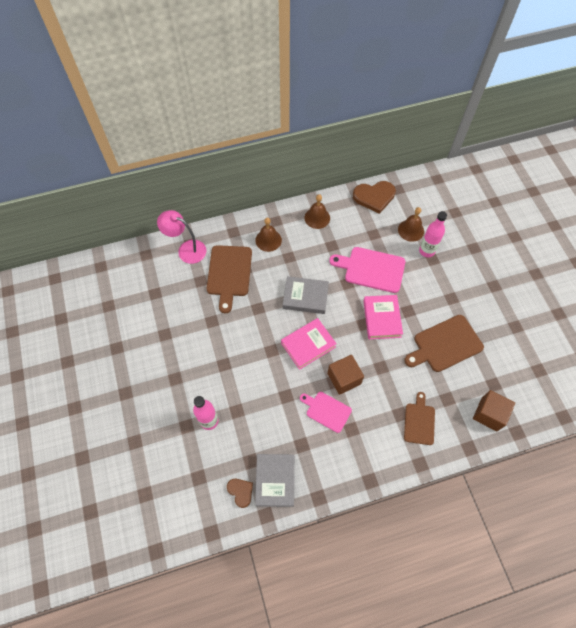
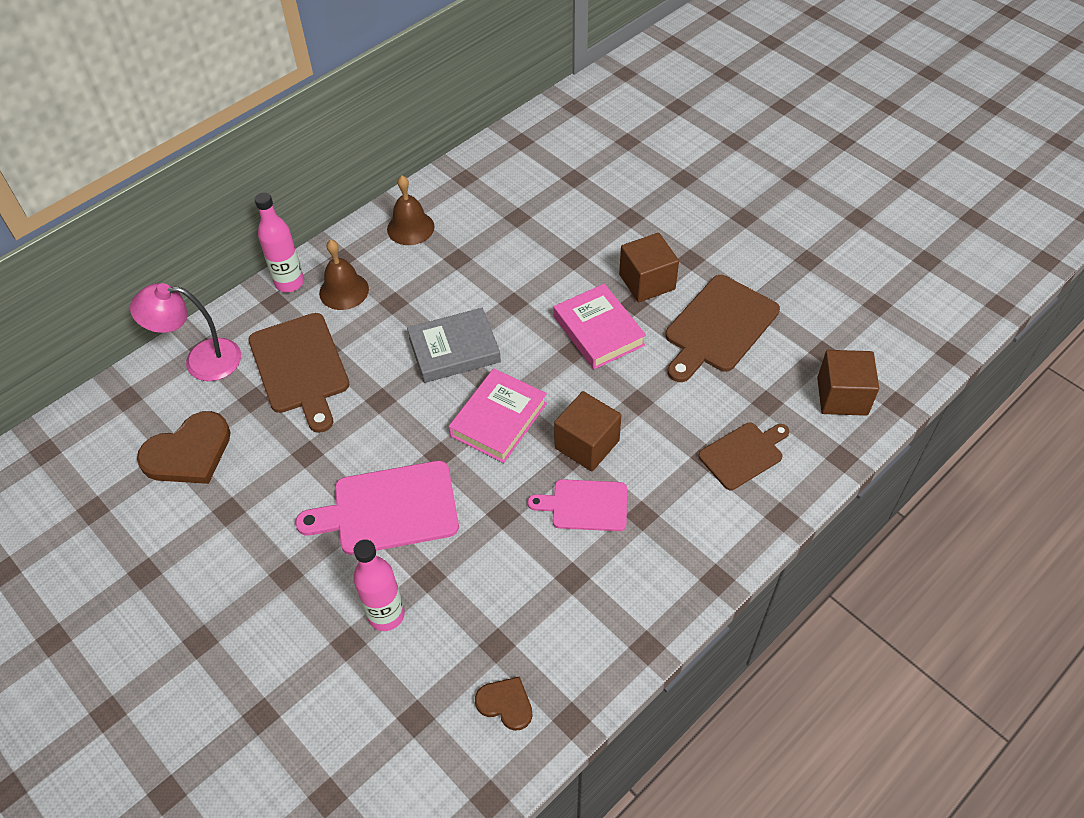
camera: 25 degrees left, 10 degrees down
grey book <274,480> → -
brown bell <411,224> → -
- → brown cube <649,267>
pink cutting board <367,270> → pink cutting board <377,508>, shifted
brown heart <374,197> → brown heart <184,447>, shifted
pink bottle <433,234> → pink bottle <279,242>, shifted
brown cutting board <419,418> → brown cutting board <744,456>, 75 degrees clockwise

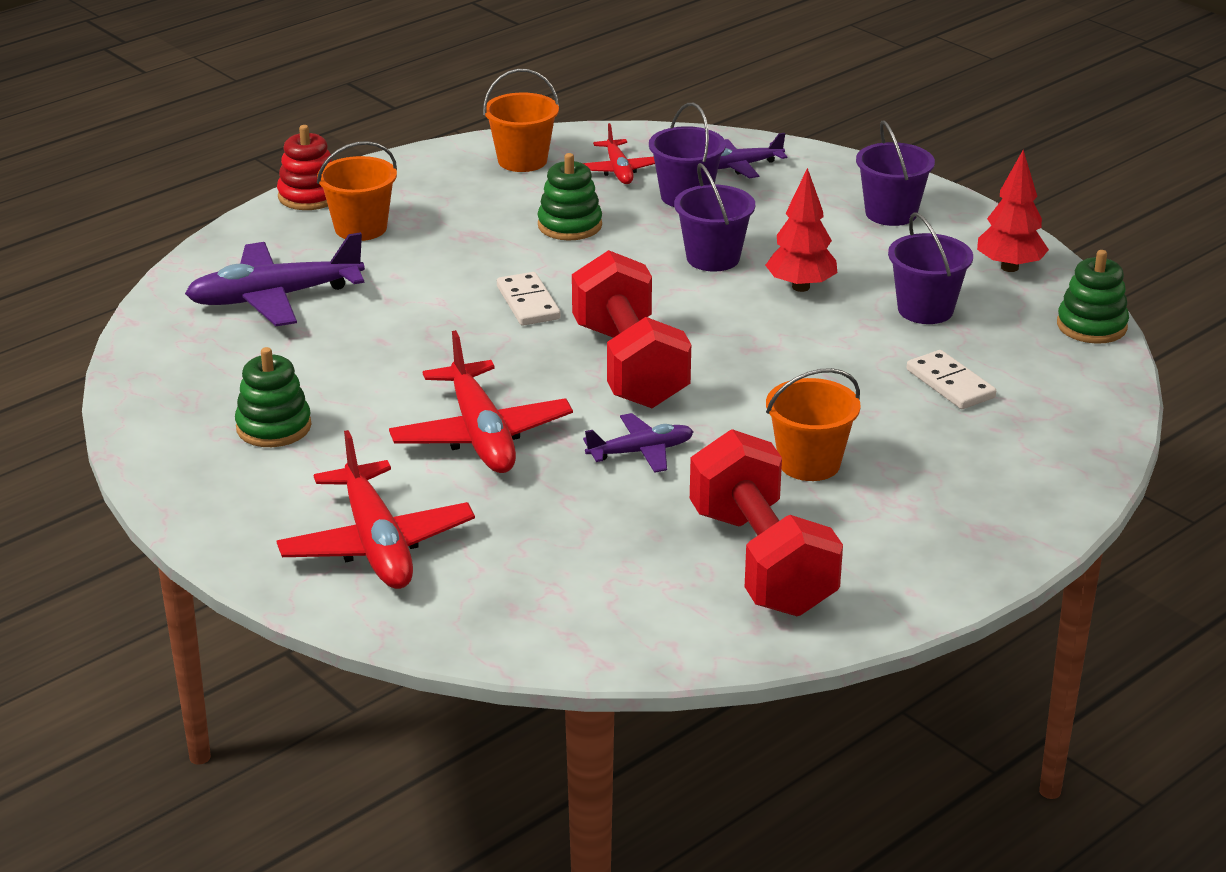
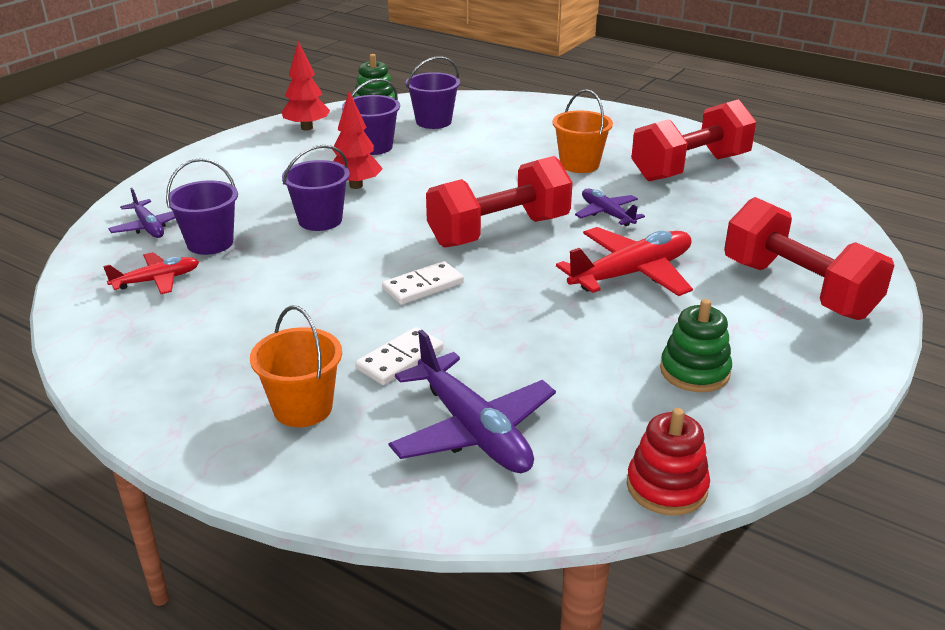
camera: 105 degrees left, 0 degrees up
orange bucket <521,120> → -
green stacking toy <569,196> → -
red stacking toy <304,167> → red stacking toy <668,461>, shifted
purple bucket <895,173> → purple bucket <432,92>, shifted
white domino <951,379> → white domino <399,356>, shifted
red plane <376,509> → red dumbbell <809,258>

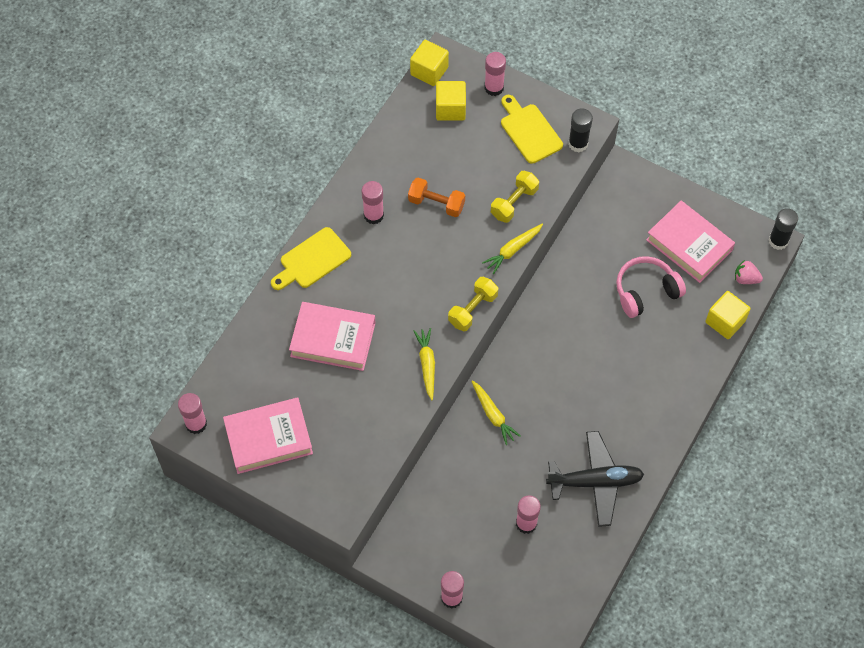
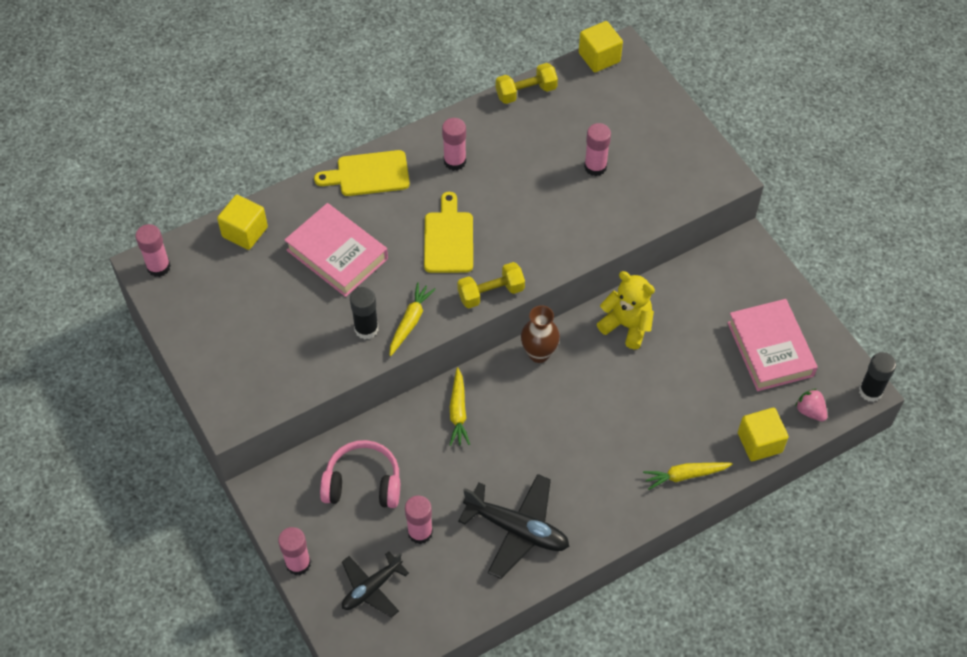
camera: 30 degrees right, 5 degrees down
pink book <268,436> → -
orange dumbbell <436,197> → -
- → black plane <375,584>
- → brown vase <540,334>
- → yellow teddy bear <626,310>
yellow cube <451,101> → yellow cube <242,222>, shifted
yellow carrot <512,249> → yellow carrot <688,476>, shifted
pink glue stick <495,74> → pink glue stick <597,149>, shifted
yellow dumbbell <515,197> → yellow dumbbell <527,83>, shifted
yellow cutting board <532,129> → yellow cutting board <448,232>, shifted
black glue stick <580,130> → black glue stick <364,313>, shifted
pink headphones <651,287> → pink headphones <360,474>, shifted

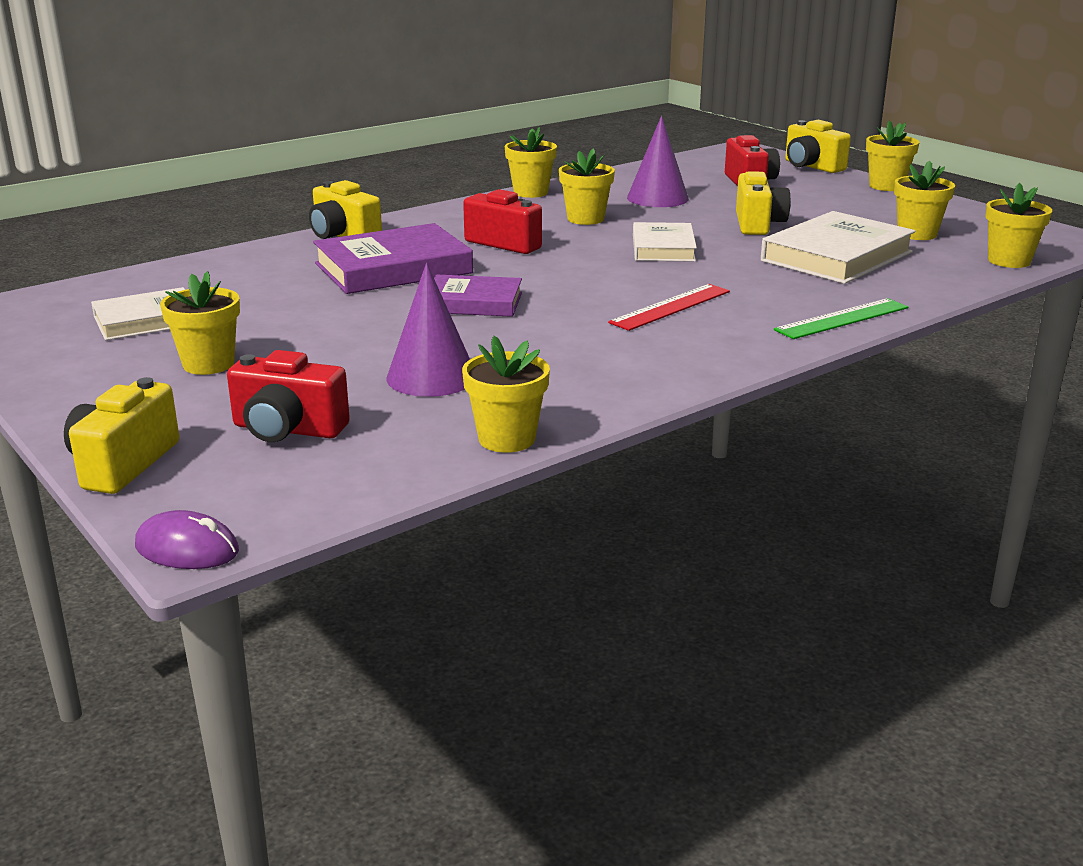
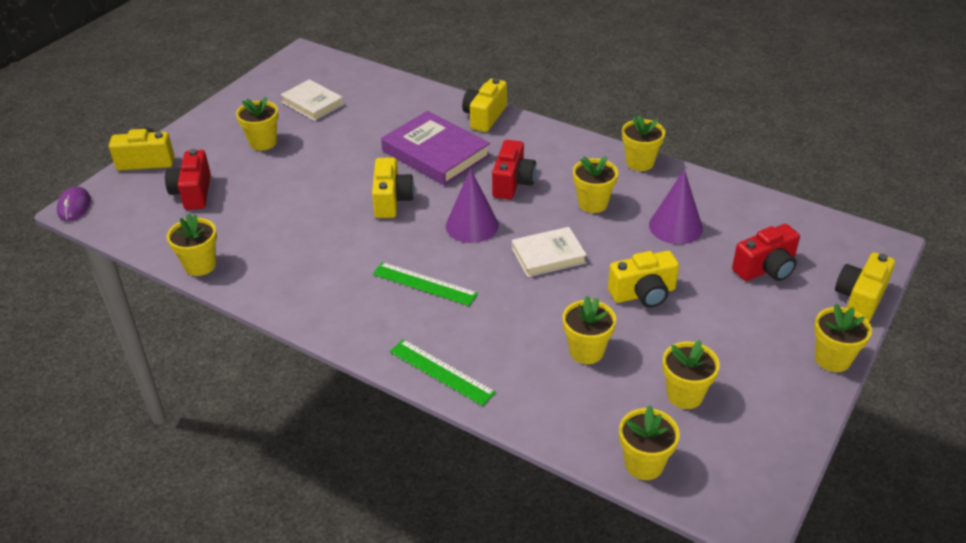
camera: 70 degrees right, 15 degrees up
purple cone <428,330> → purple cone <472,205>, shifted
purple book <478,296> → yellow camera <393,187>
white book <838,247> → yellow flower pot <589,330>
red ruler <669,307> → green ruler <425,284>

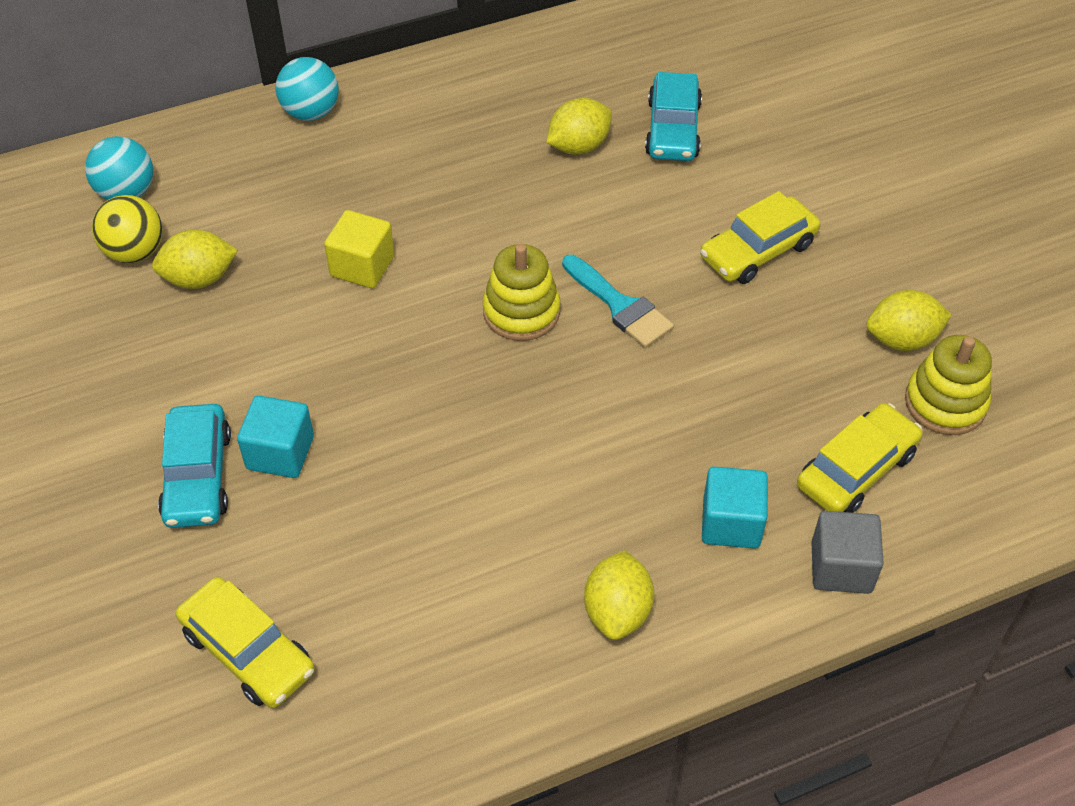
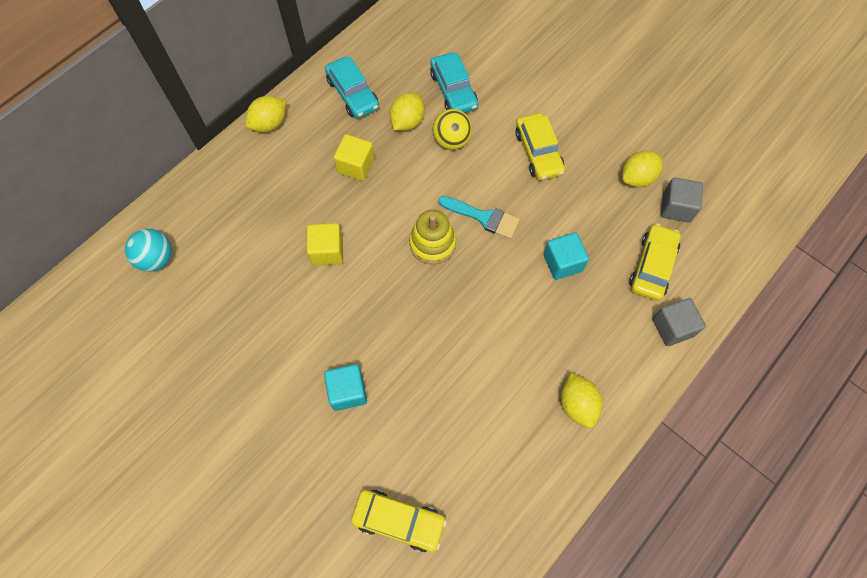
camera: 25 degrees left, 15 degrees up
turquoise ball <307,89> → -
- → yellow cube <354,157>
yellow ball <127,229> → yellow ball <452,129>, shifted
yellow lemon <195,259> → yellow lemon <265,114>, shifted
turquoise car <194,466> → turquoise car <352,88>, shifted
turquoise cube <735,508> → turquoise cube <566,256>, shifted
yellow stacking toy <948,385> → grey cube <682,200>
yellow car <760,237> → yellow car <540,146>, 45 degrees counterclockwise

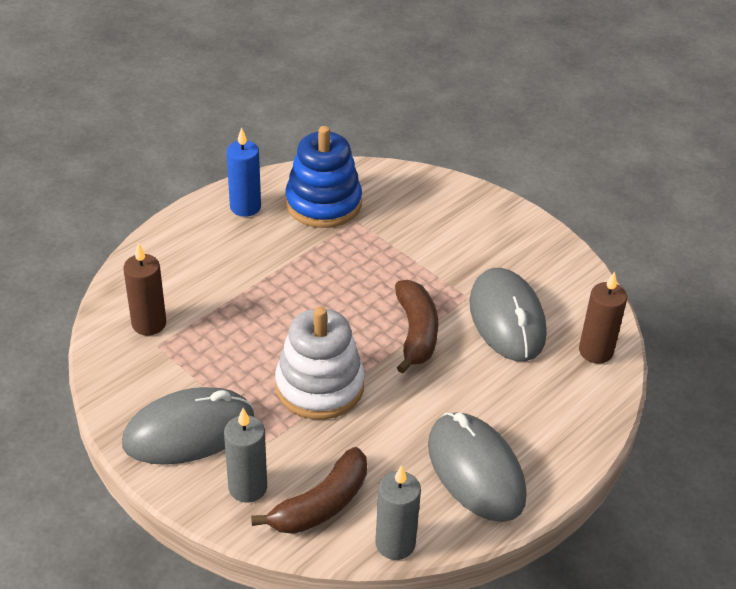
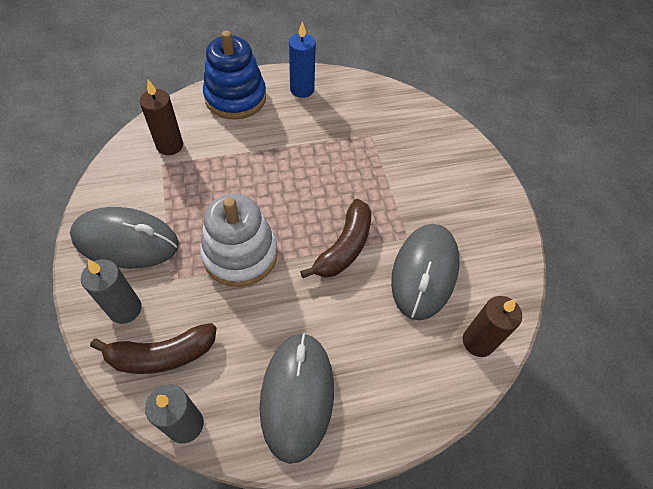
camera: 30 degrees right, 15 degrees up
blue stacking toy <323,177> → blue stacking toy <234,75>, shifted

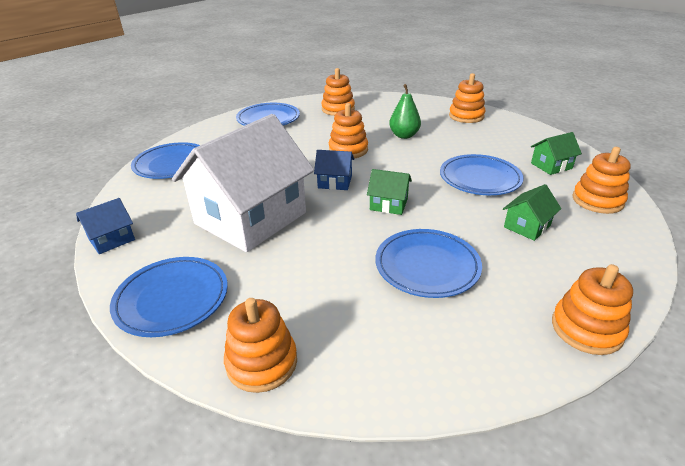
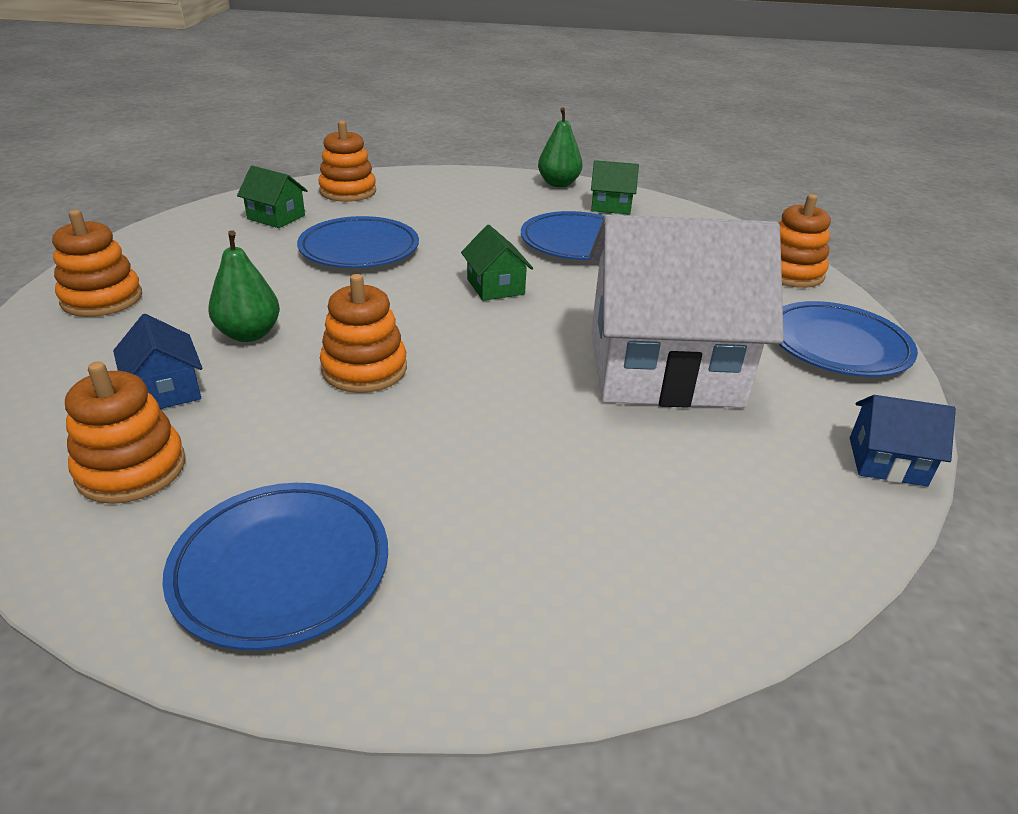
camera: 130 degrees left, 0 degrees up
blue plate <165,160> → -
blue house <334,170> → blue house <157,361>, shifted
green house <532,212> → green house <615,187>, shifted
orange stacking toy <592,309> → green pear <560,147>

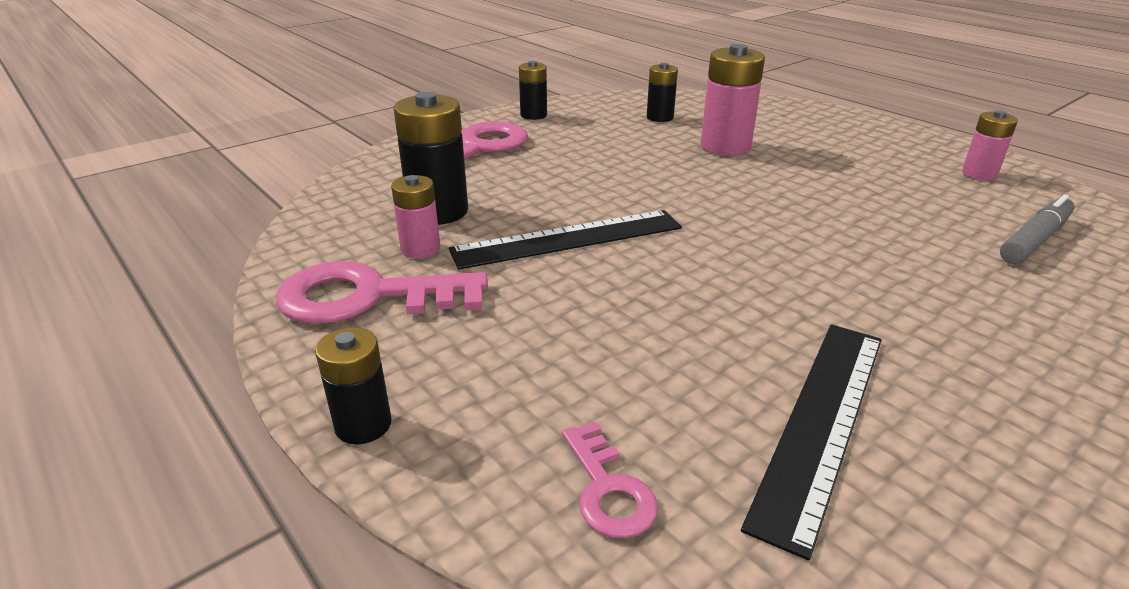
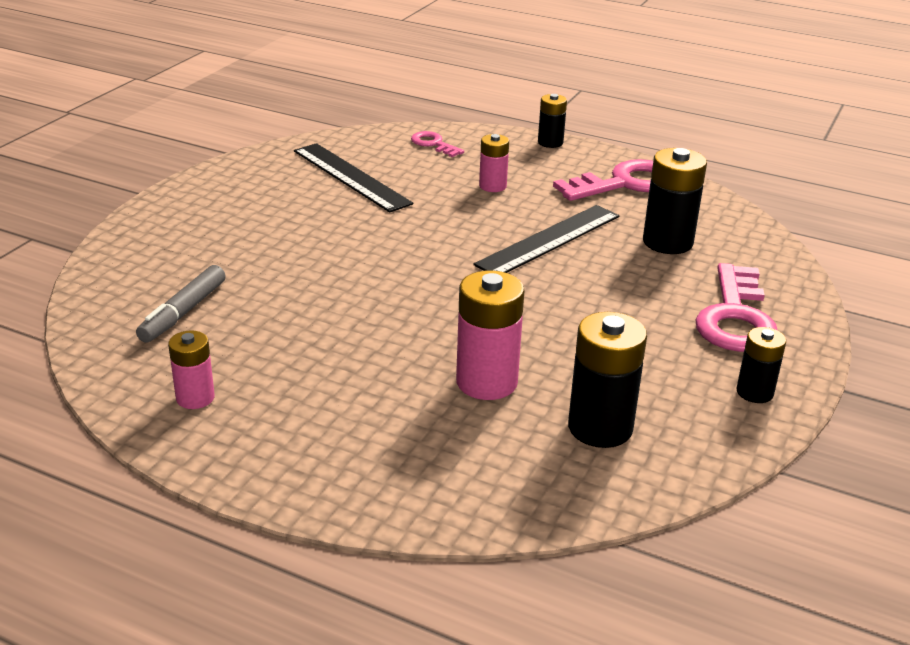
camera: 155 degrees right, 0 degrees up
pink battery <415,217> → pink battery <494,163>, shifted
black ruler <811,443> → black ruler <353,178>, 45 degrees counterclockwise
black battery <662,92> → black battery <607,380>, x1.68

